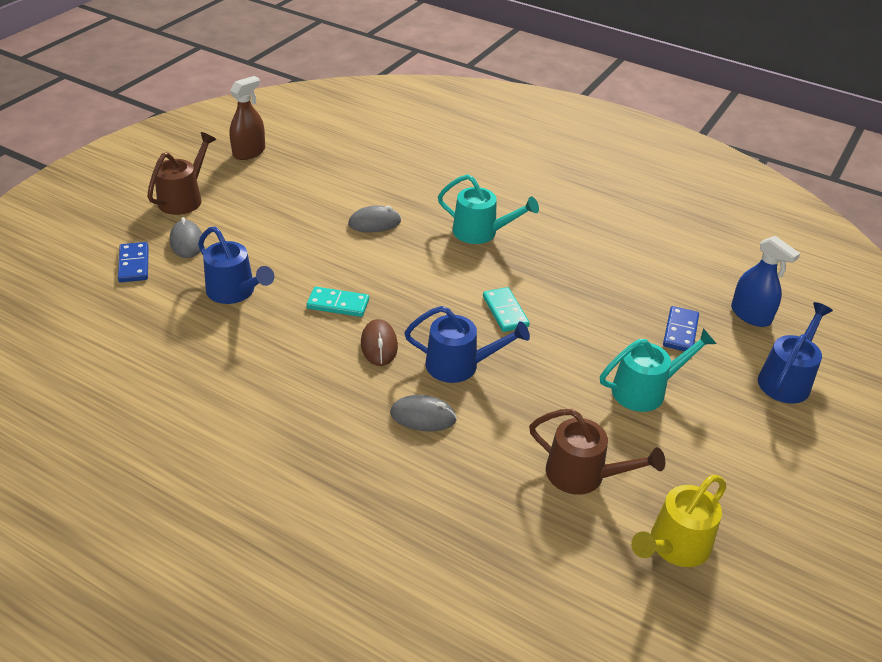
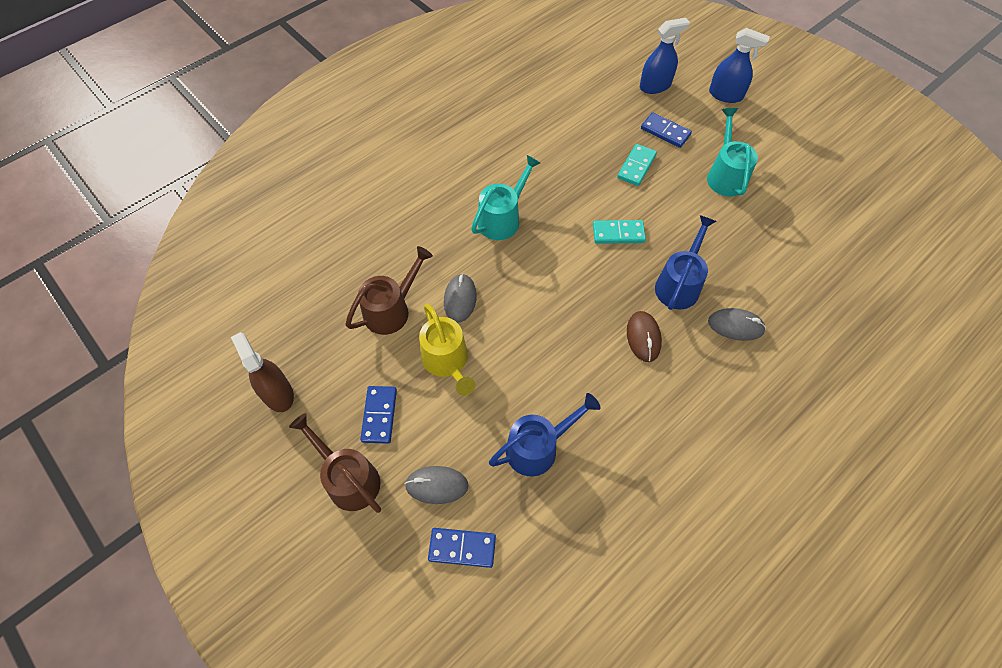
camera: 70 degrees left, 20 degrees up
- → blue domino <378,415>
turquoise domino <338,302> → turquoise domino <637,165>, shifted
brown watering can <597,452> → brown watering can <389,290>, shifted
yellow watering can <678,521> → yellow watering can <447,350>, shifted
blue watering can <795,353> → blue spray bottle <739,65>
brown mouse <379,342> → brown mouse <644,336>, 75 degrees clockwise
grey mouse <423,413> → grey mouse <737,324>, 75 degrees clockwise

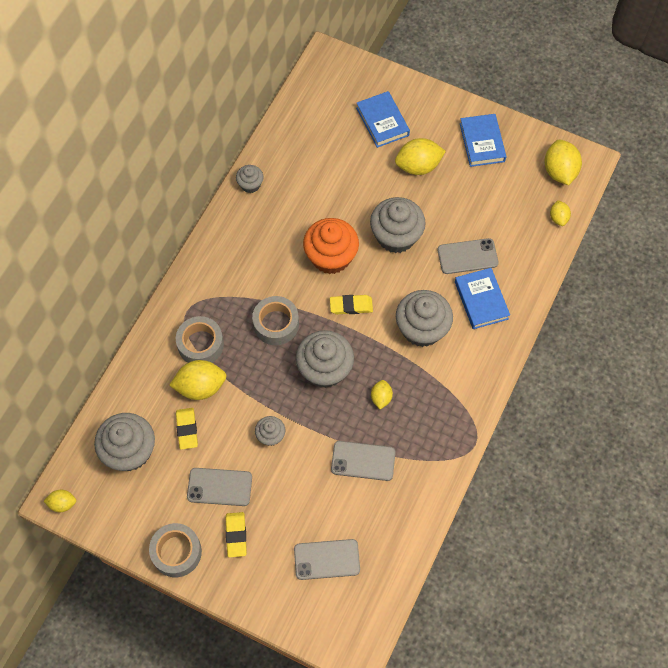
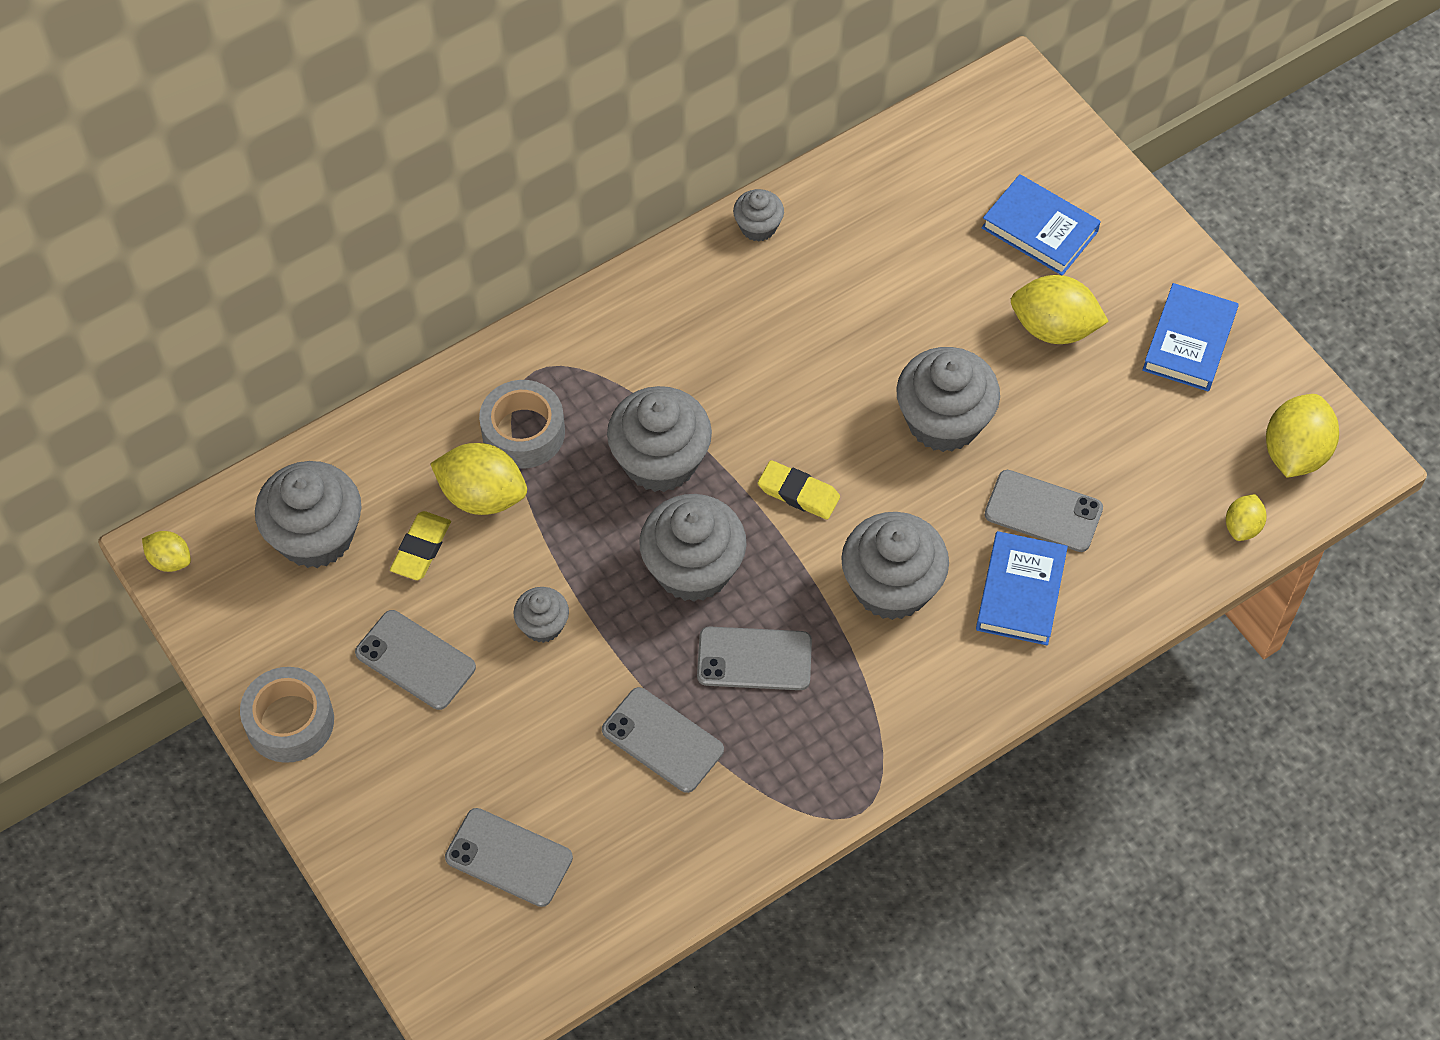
camera: 30 degrees right, 5 degrees down
yellow eraser <236,534> → -
orange cupcake <331,246> → -
grey tape <275,320> → grey cupcake <659,439>
yellow lemon <382,394> → grey phone <754,658>
blue book <383,119> → blue book <1041,224>, 60 degrees counterclockwise

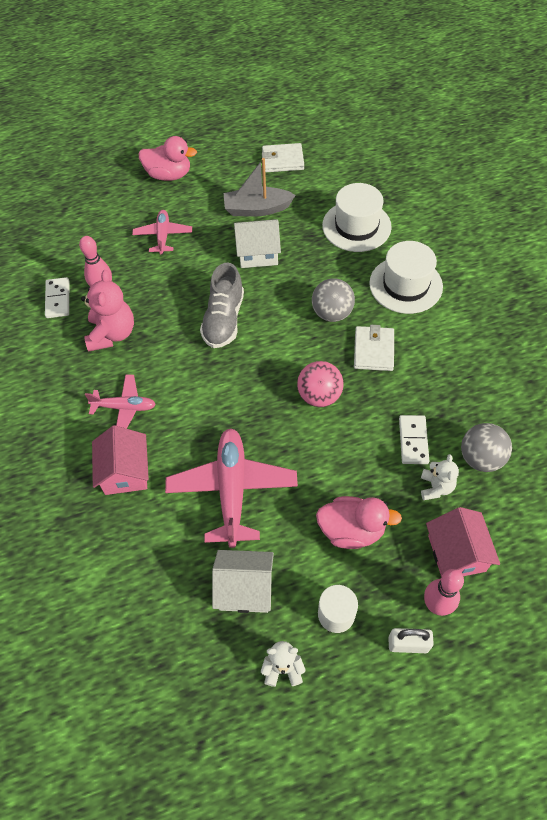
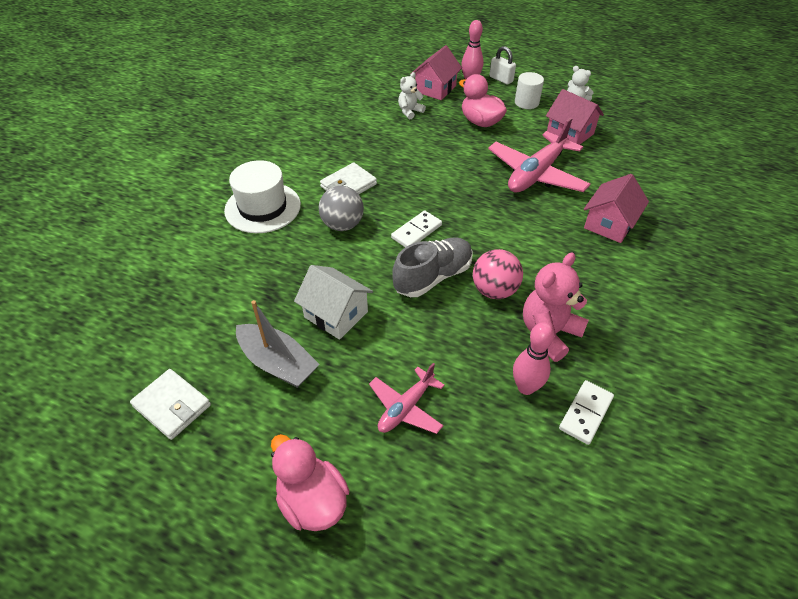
camera: 140 degrees left, 10 degrees down
pink plane <120,401> → -
white hat <357,217> → -
grey ball <486,447> → -
pink ball <320,384> → pink ball <498,274>, shifted
white domino <414,439> → white domino <416,228>, shifted
white house <243,581> → pink house <575,117>

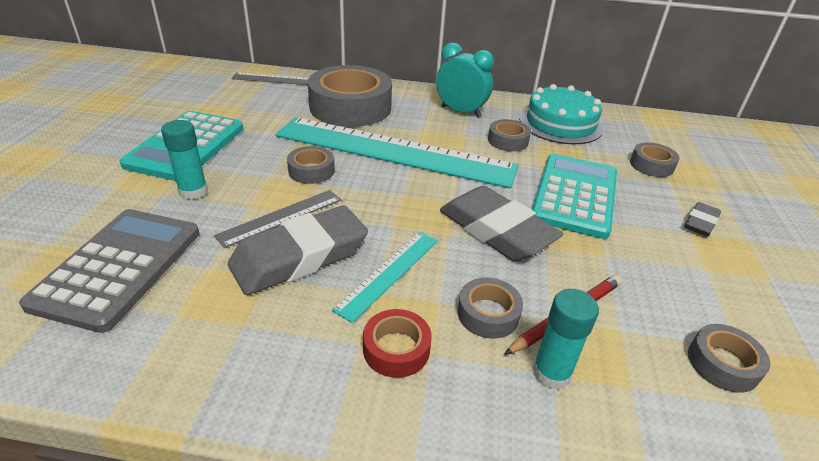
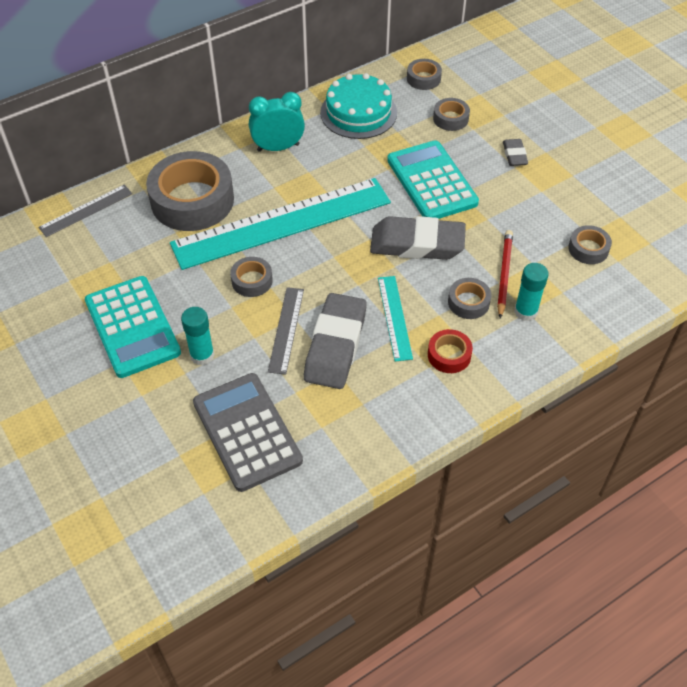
camera: 40 degrees left, 15 degrees up
grey tape <509,135> → grey tape <424,74>, shifted

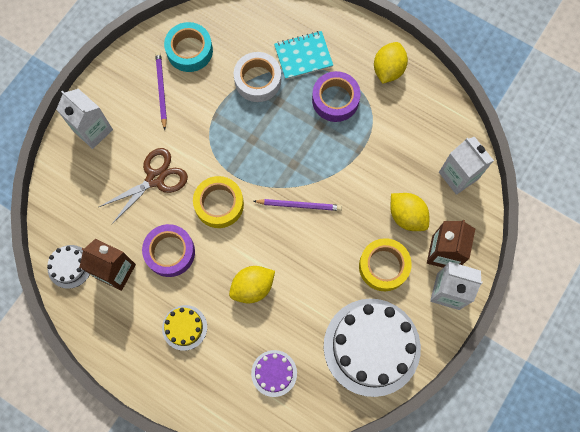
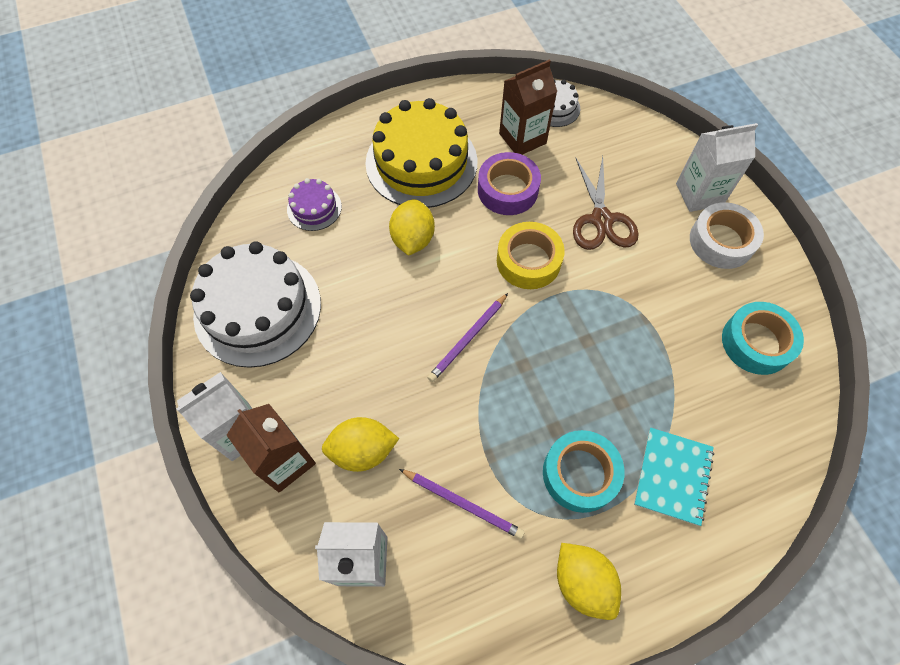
camera: 125 degrees right, 10 degrees down
yellow tape <385,264> → -
purple pencil <161,91> → purple pencil <462,504>, shifted
white tape <257,77> → white tape <727,235>, shifted
purple tape <336,96> → turquoise tape <584,471>
yellow cake <184,328> → yellow cake <421,153>, x2.13

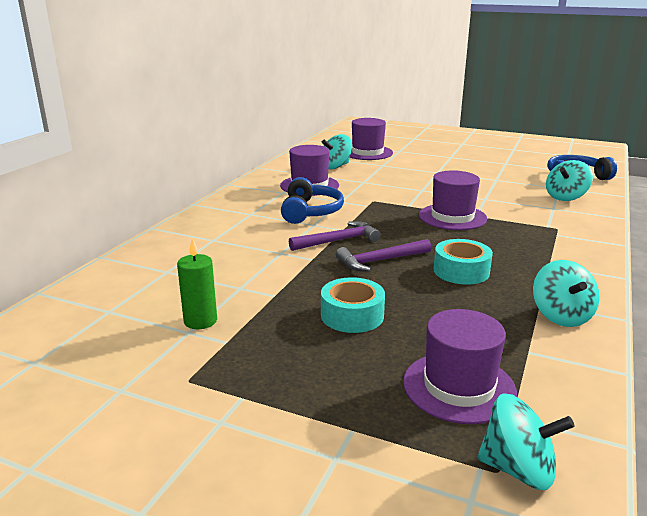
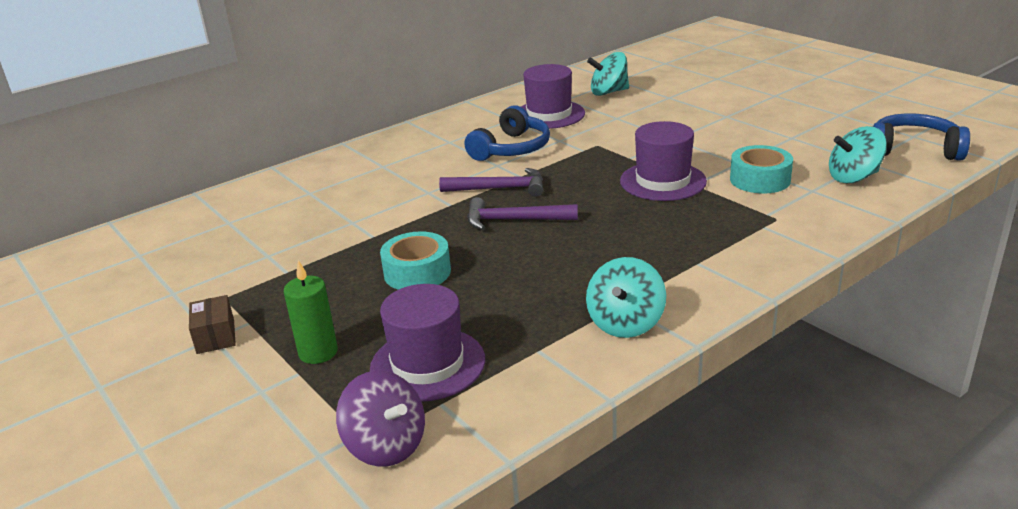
camera: 30 degrees right, 5 degrees up
purple hat <371,139> → -
- → brown box <212,324>
green candle <197,283> → green candle <311,312>, shifted
turquoise tape <463,262> → turquoise tape <761,169>, shifted
turquoise spinning top <526,441> → purple spinning top <380,419>

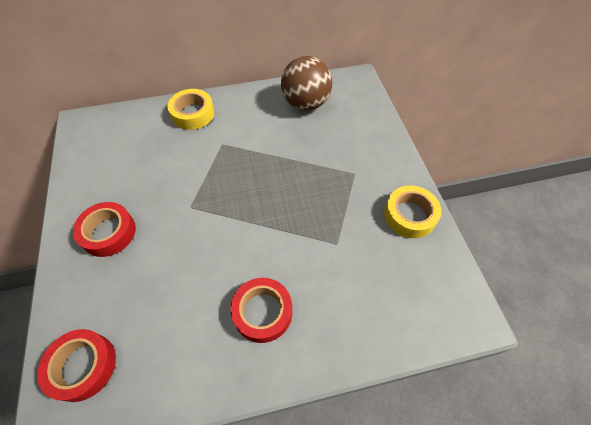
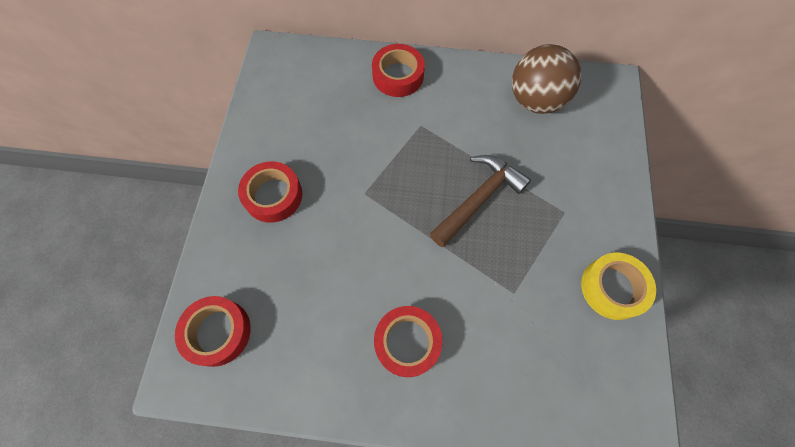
camera: 20 degrees right, 10 degrees up
- → brown hammer <480,201>
yellow tape <190,109> → red tape <398,70>

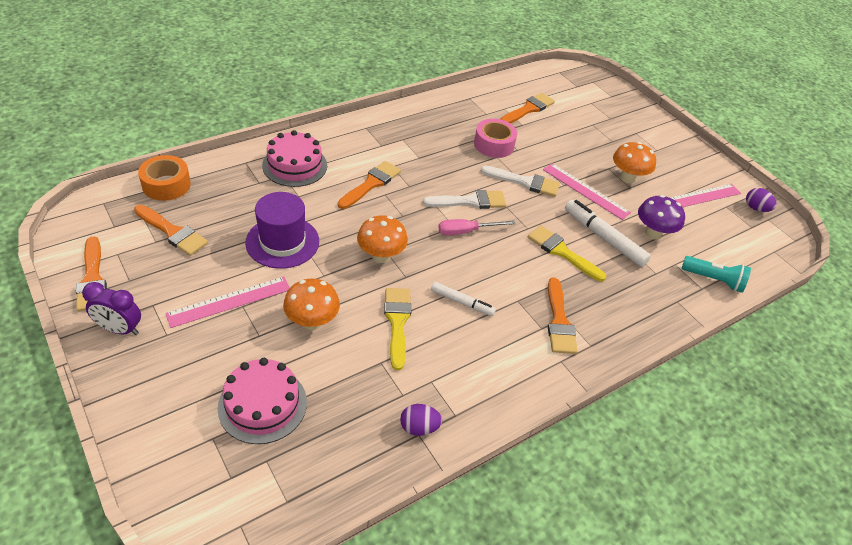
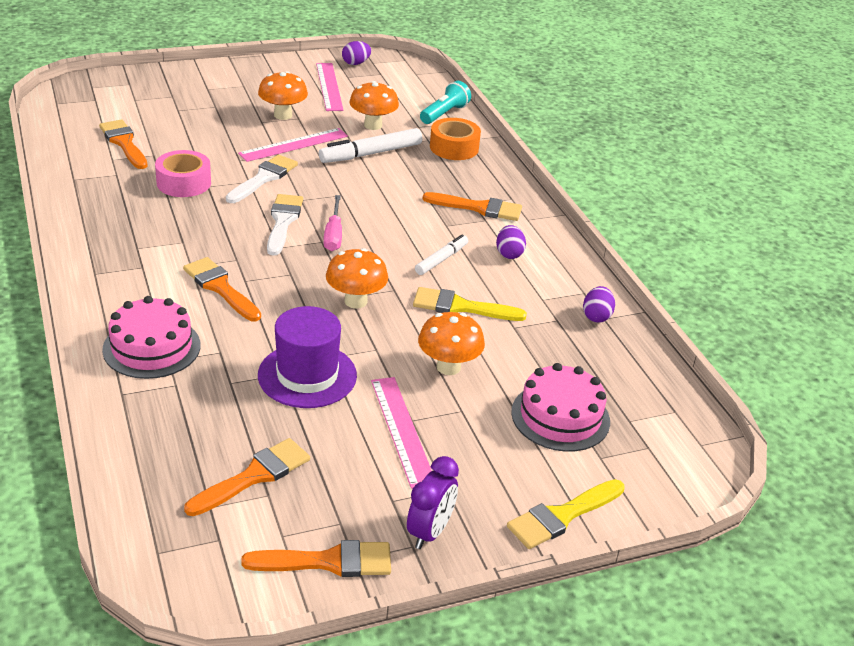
camera: 75 degrees left, 10 degrees down
- → purple egg <511,242>
orange tape <164,178> → orange tape <455,139>, shifted
yellow brush <567,253> → yellow brush <566,514>, shifted
purple mushroom <661,217> → orange mushroom <374,105>

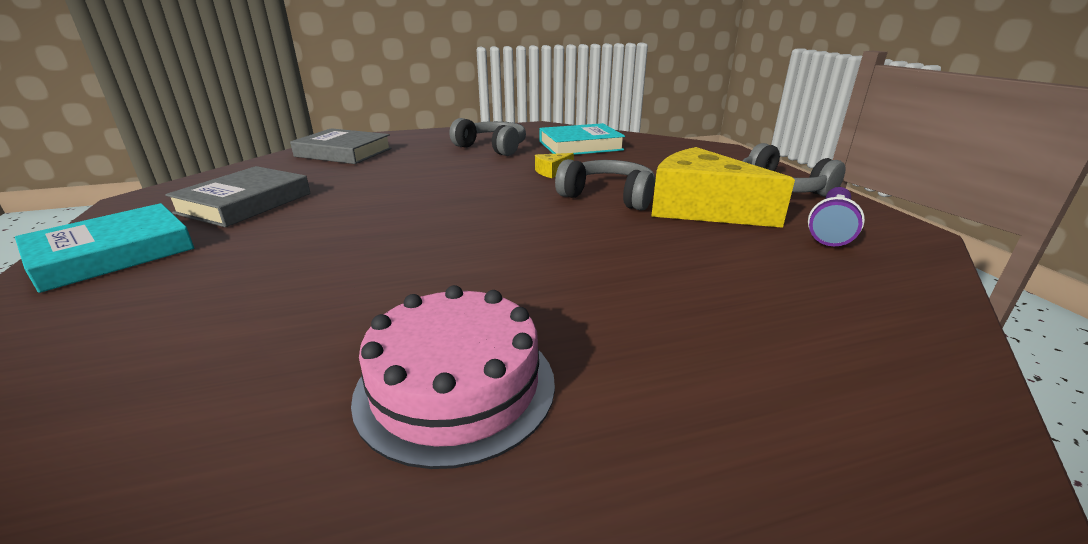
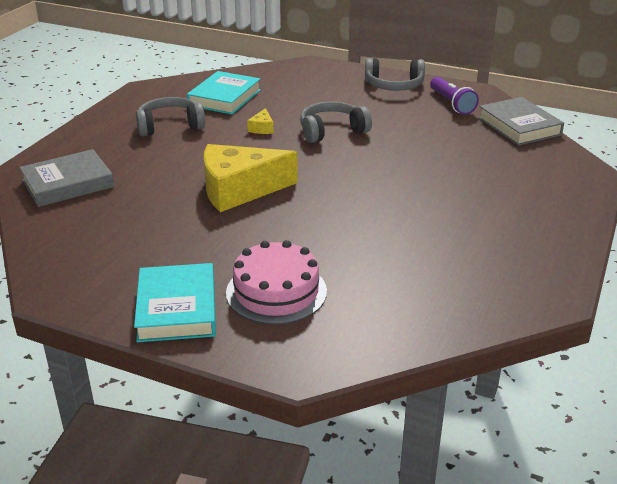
camera: 50 degrees left, 5 degrees up
grey book <237,196> → grey book <521,121>, shifted
pink cake <453,377> → pink cake <276,282>, shifted
yellow cheese <723,187> → yellow cheese <251,178>, shifted

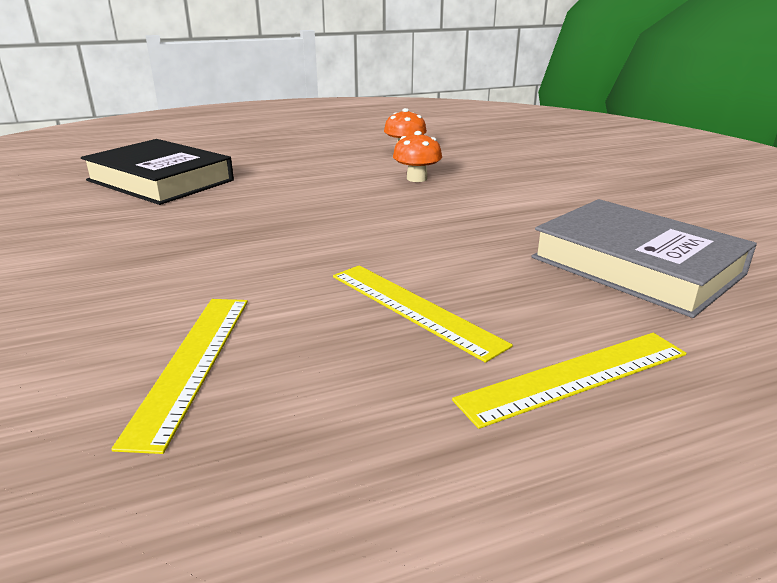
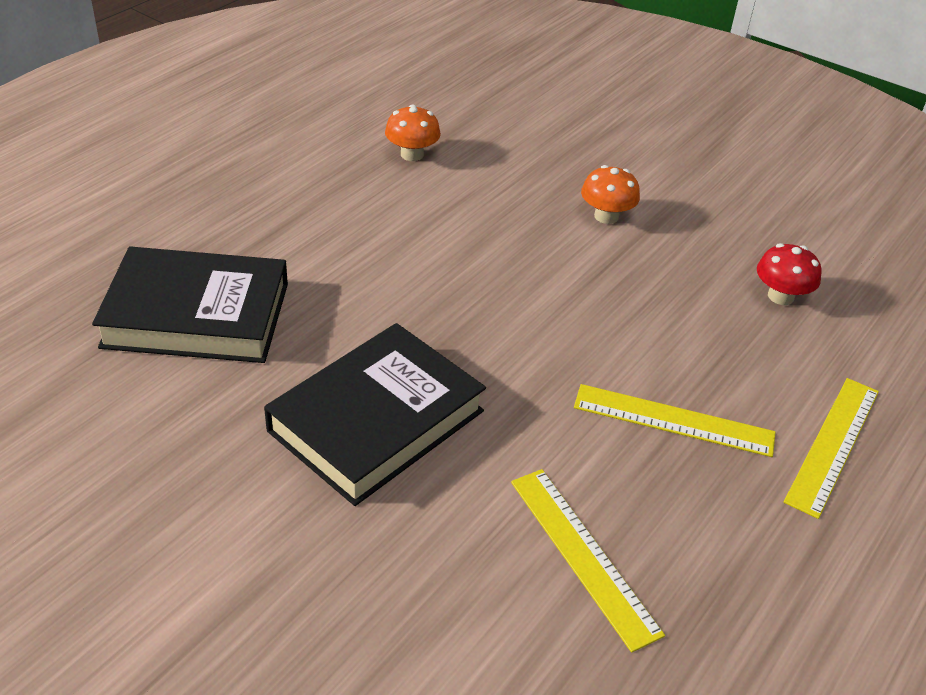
camera: 35 degrees left, 15 degrees up
- → black book <375,414>
orange mushroom <417,156> → orange mushroom <610,194>, shifted
grey book <644,258> → red mushroom <789,274>

